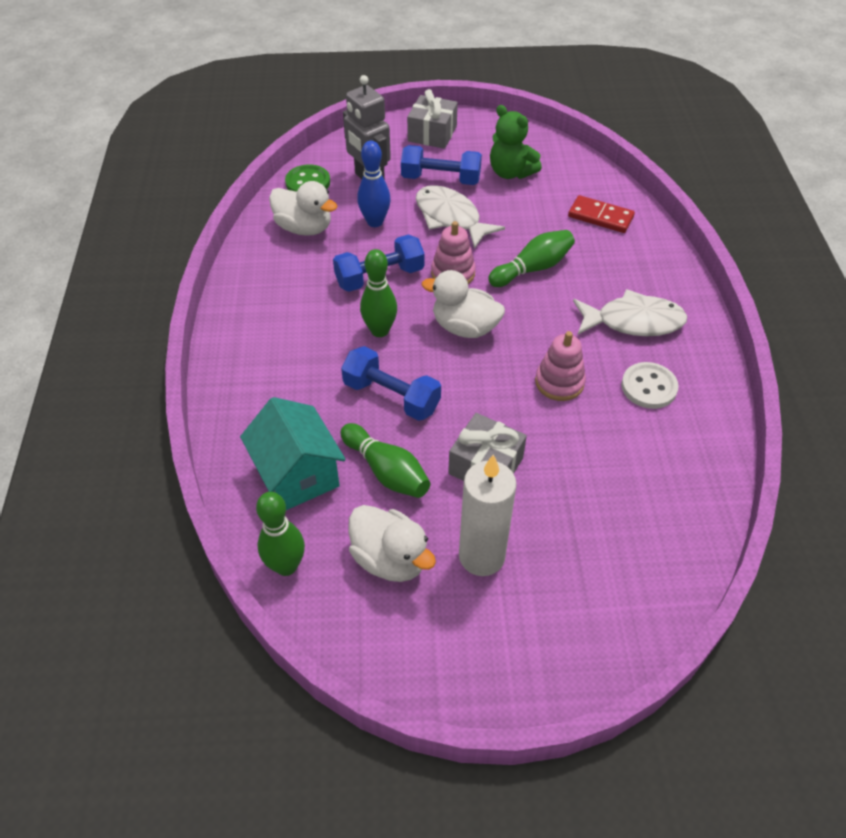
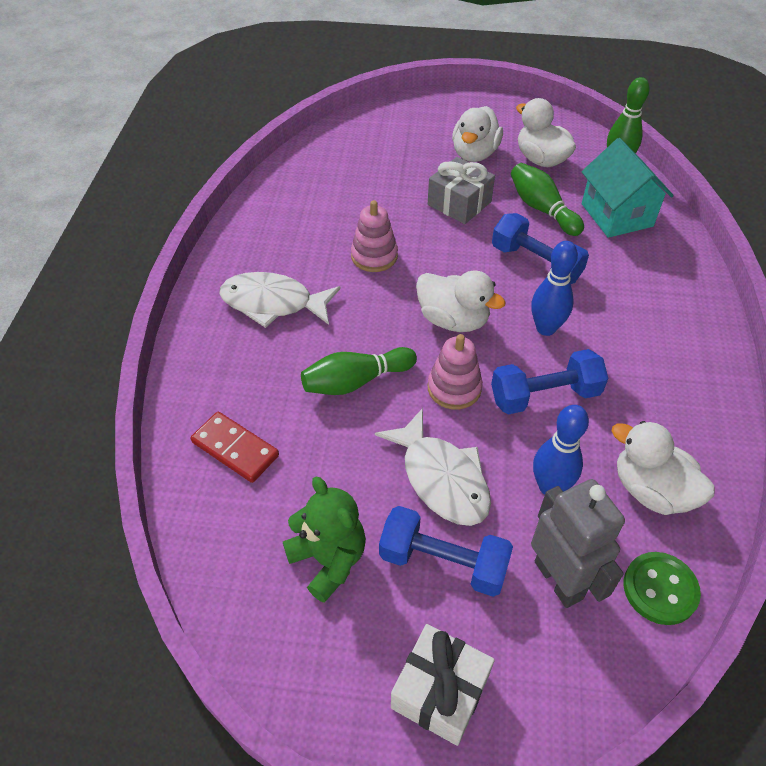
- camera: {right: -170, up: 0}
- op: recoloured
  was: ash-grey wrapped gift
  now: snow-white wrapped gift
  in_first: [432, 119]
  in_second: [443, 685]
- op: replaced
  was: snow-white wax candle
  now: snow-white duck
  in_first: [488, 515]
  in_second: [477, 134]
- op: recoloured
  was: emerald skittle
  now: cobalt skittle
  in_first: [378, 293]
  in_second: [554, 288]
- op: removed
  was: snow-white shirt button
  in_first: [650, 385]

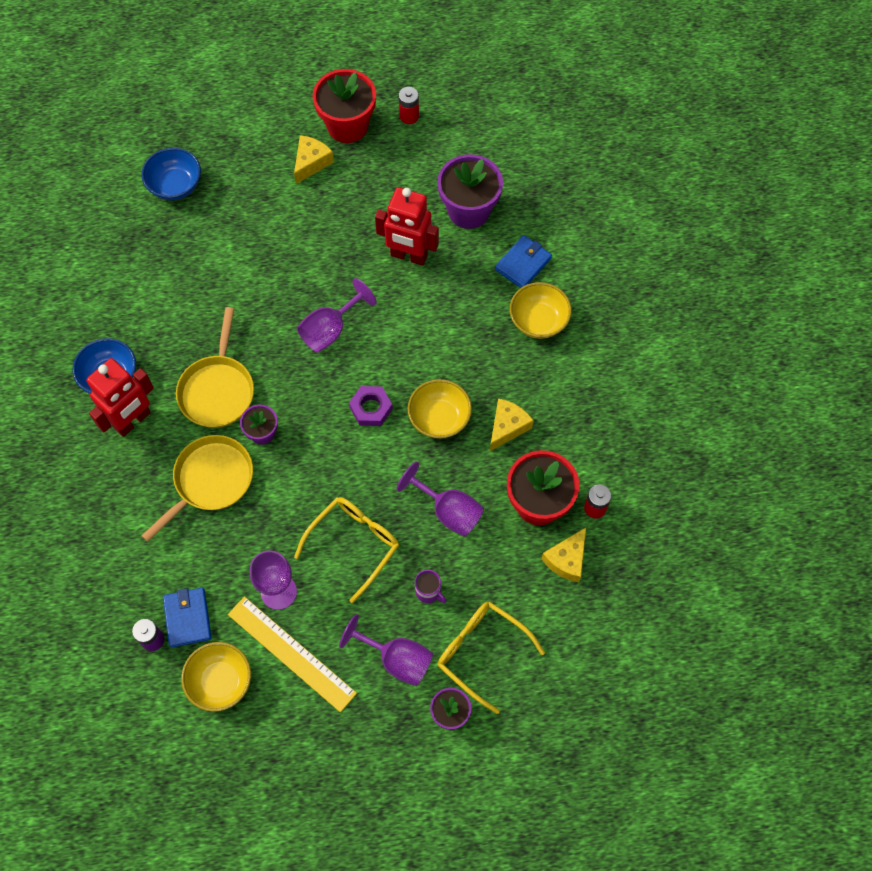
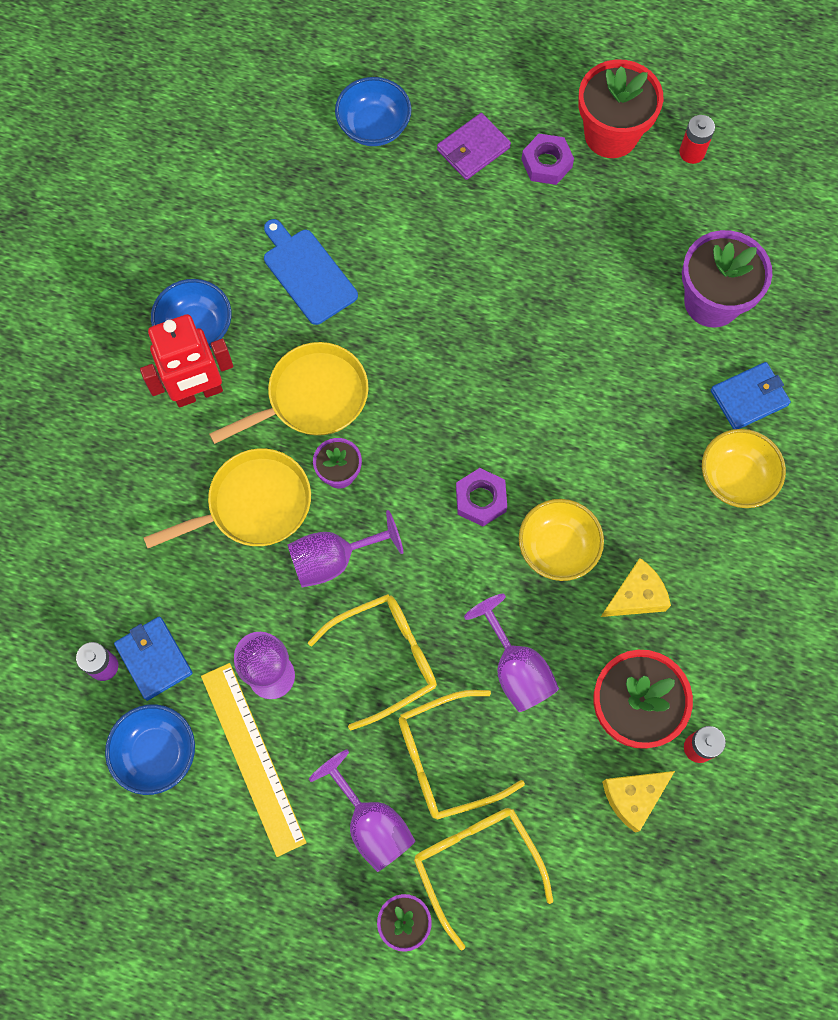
- camera: {right: 25, up: 5}
- op: recoloured
  was: golden bowl
  now: cobalt bowl
  in_first: [216, 677]
  in_second: [150, 749]
- op: turned
  was: cobalt billfold
  in_first: [187, 617]
  in_second: [153, 659]
  clockwise: -45
- op: turned
  was: golden pan
  in_first: [215, 367]
  in_second: [288, 393]
  clockwise: -150
- op: added
  now: cobalt cutting board
  in_second: [311, 272]
- op: moved
  was: purple goblet
  in_first: [336, 315]
  in_second: [345, 548]
- op: replaced
  was: purple tea mug
  now: golden spectacles
  in_first: [431, 586]
  in_second: [462, 755]
- op: added
  now: purple billfold
  in_second: [474, 146]
- op: replaced
  was: golden piece of cheese
  now: purple hexagon nut
  in_first: [314, 159]
  in_second: [547, 159]
- op: removed
  was: crimson toy robot
  in_first: [407, 226]

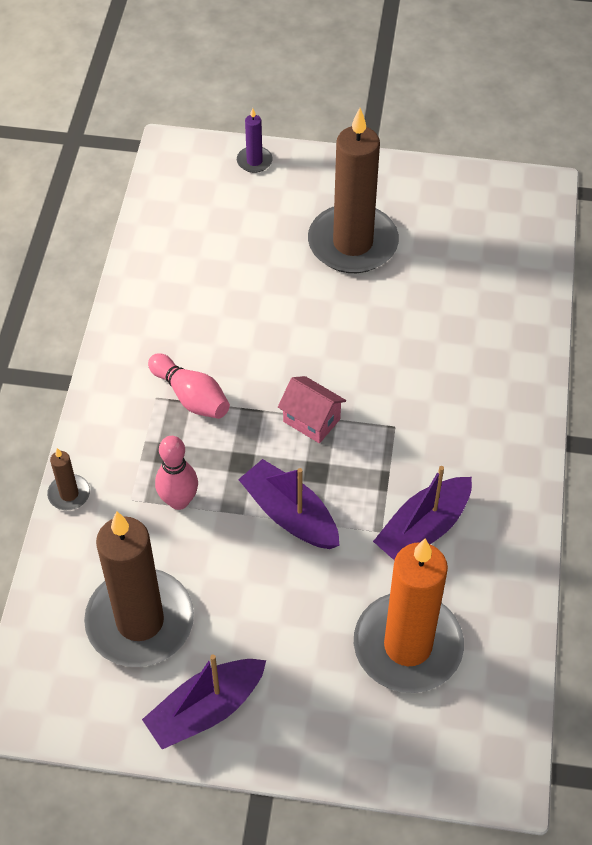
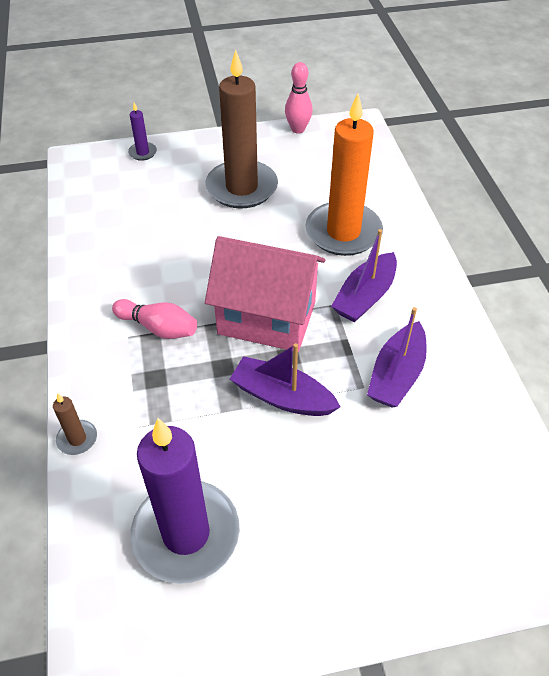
- camera: {right: -20, up: -5}
- op: recoloured
  was: dark brown wax candle
  now: purple wax candle
  in_first: [139, 589]
  in_second: [185, 501]
- op: resized
  was: rose-pink cottage
  in_first: [312, 409]
  in_second: [265, 294]
  ratio: 2.15
- op: moved
  was: rose-pink skittle
  in_first: [176, 473]
  in_second: [299, 98]
- op: moved
  was: orange-coloured wax candle
  in_first: [409, 615]
  in_second: [344, 175]
- op: moved
  was: purple boat
  in_first: [204, 701]
  in_second: [364, 276]

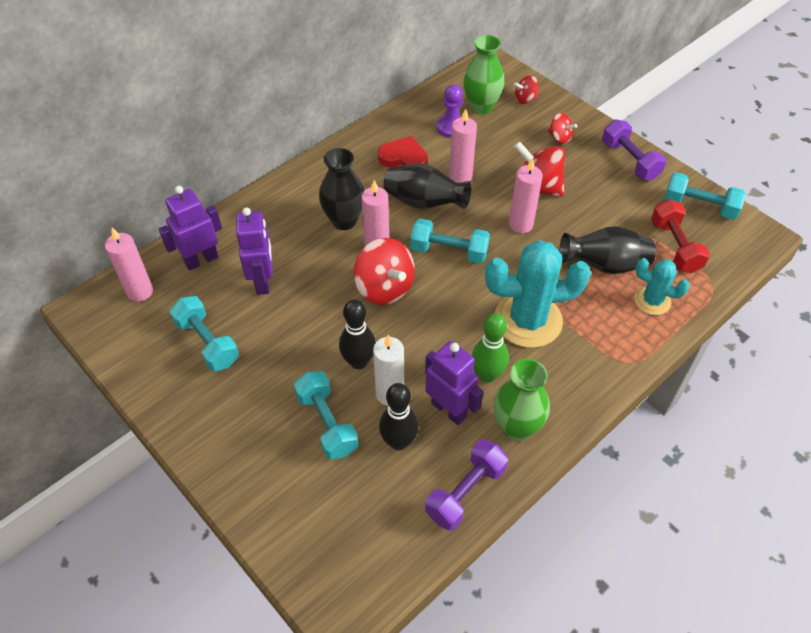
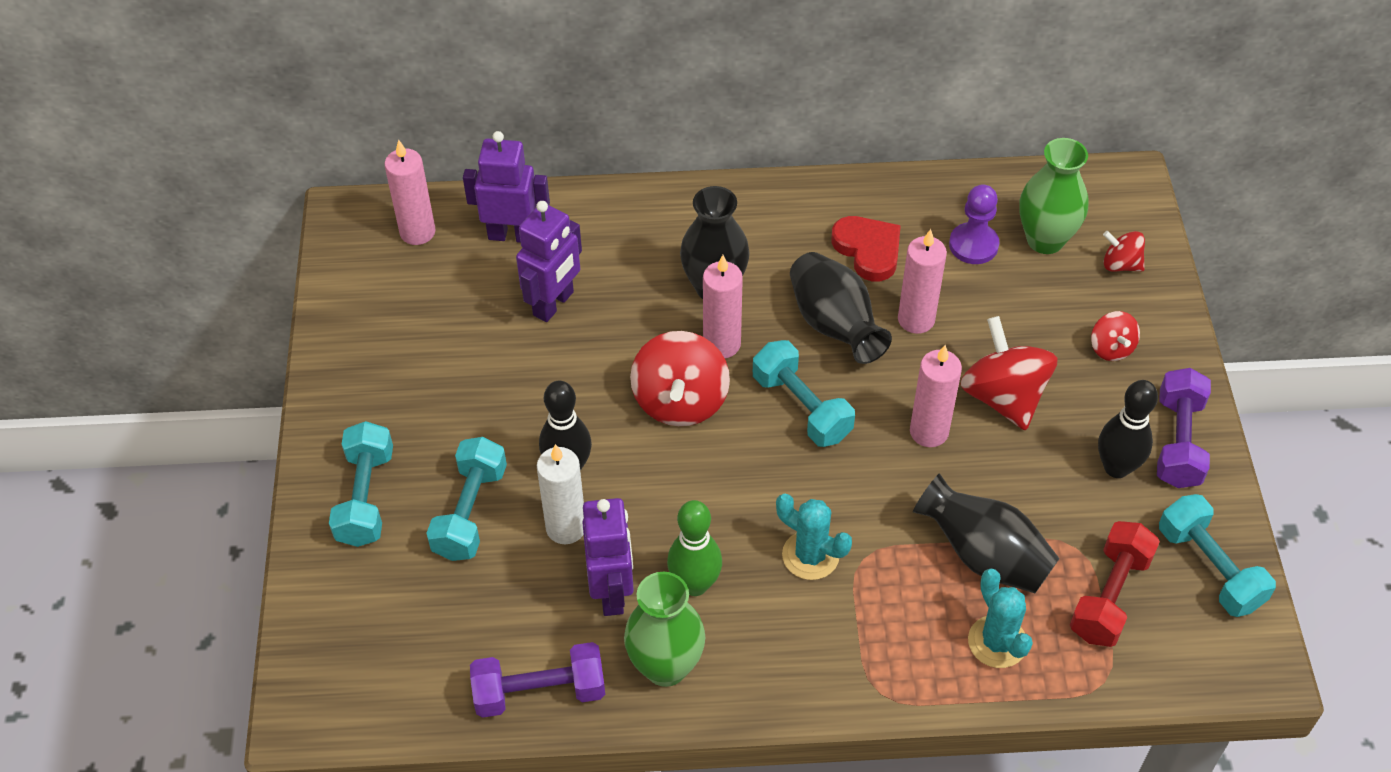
- camera: {right: 40, up: 0}
- op: moved
  was: turquoise hand weight
  in_first: [204, 333]
  in_second: [361, 484]
- op: resized
  was: turquoise prickly plant
  in_first: [538, 294]
  in_second: [814, 537]
  ratio: 0.54
- op: moved
  was: black skittle
  in_first: [399, 416]
  in_second: [1128, 429]

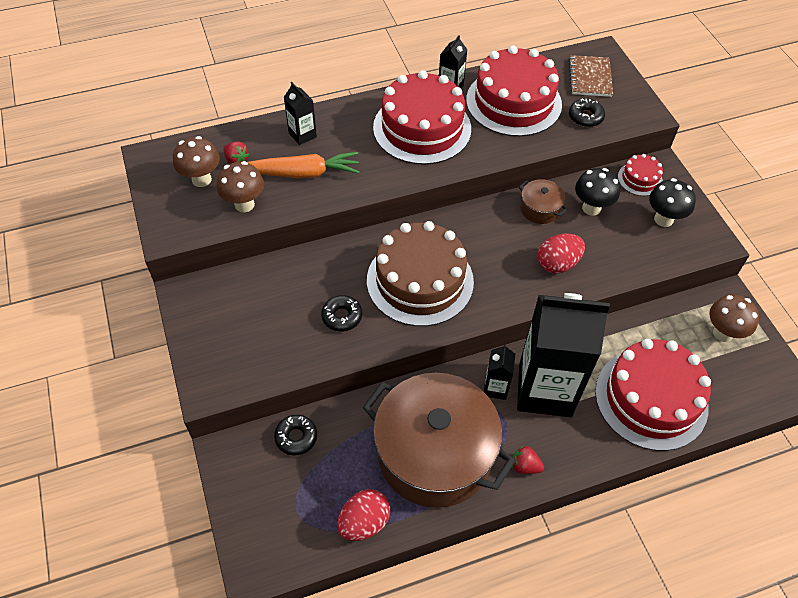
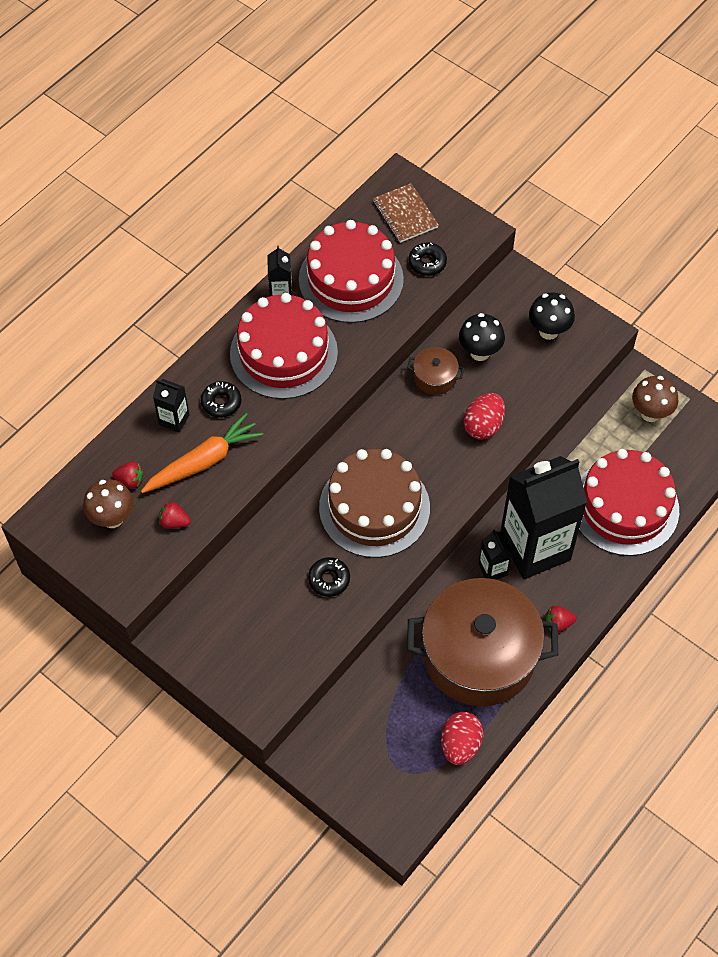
- camera: {right: -30, up: 5}
- op: replaced
  was: dark brown mushroom
  now: crimson toy strawberry
  in_first: [240, 186]
  in_second: [175, 515]
- op: moved
  was: black glazed donut
  in_first: [295, 435]
  in_second: [221, 399]
- op: removed
  was: crimson cake
  in_first: [640, 175]

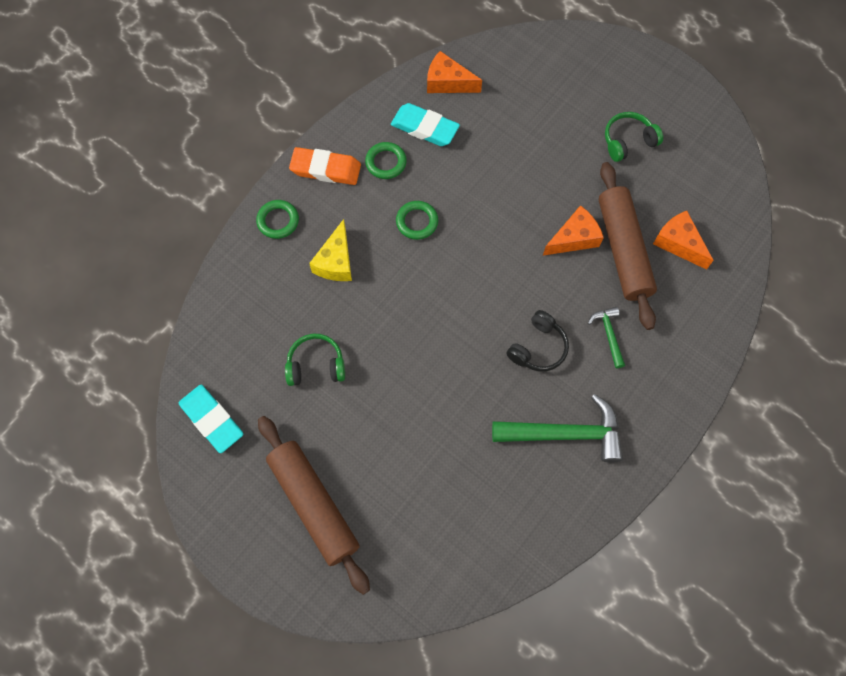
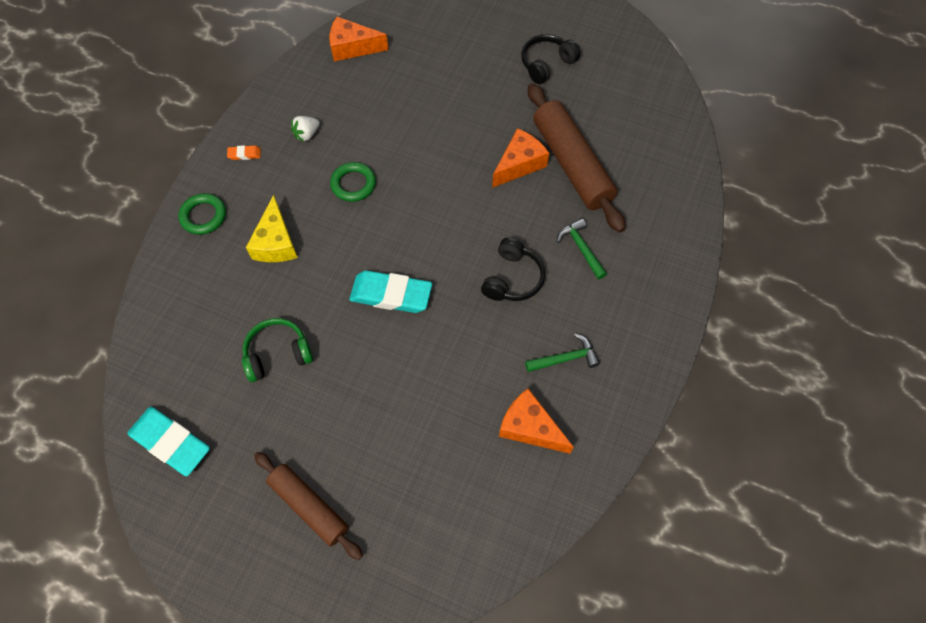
- camera: {right: -15, up: -5}
- op: resized
  was: orange-coloured pencil eraser
  in_first: [325, 166]
  in_second: [244, 152]
  ratio: 0.44
- op: resized
  was: dark brown rolling pin
  in_first: [314, 505]
  in_second: [308, 506]
  ratio: 0.64
- op: replaced
  was: emerald ring
  now: snow-white toy strawberry
  in_first: [386, 160]
  in_second: [305, 129]
- op: moved
  was: turquoise pencil eraser
  in_first: [425, 124]
  in_second: [390, 291]
- op: moved
  was: orange-coloured piece of cheese
  in_first: [683, 240]
  in_second: [536, 421]
- op: recoloured
  was: emerald headset
  now: black headset
  in_first: [634, 137]
  in_second: [551, 59]
- op: resized
  was: emerald hammer
  in_first: [557, 428]
  in_second: [562, 352]
  ratio: 0.51

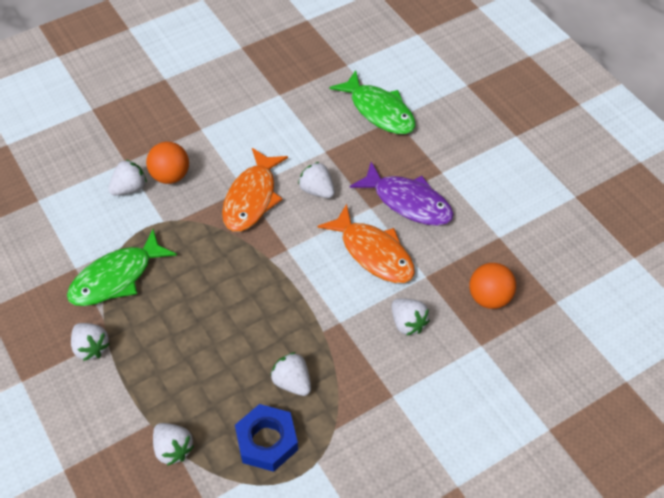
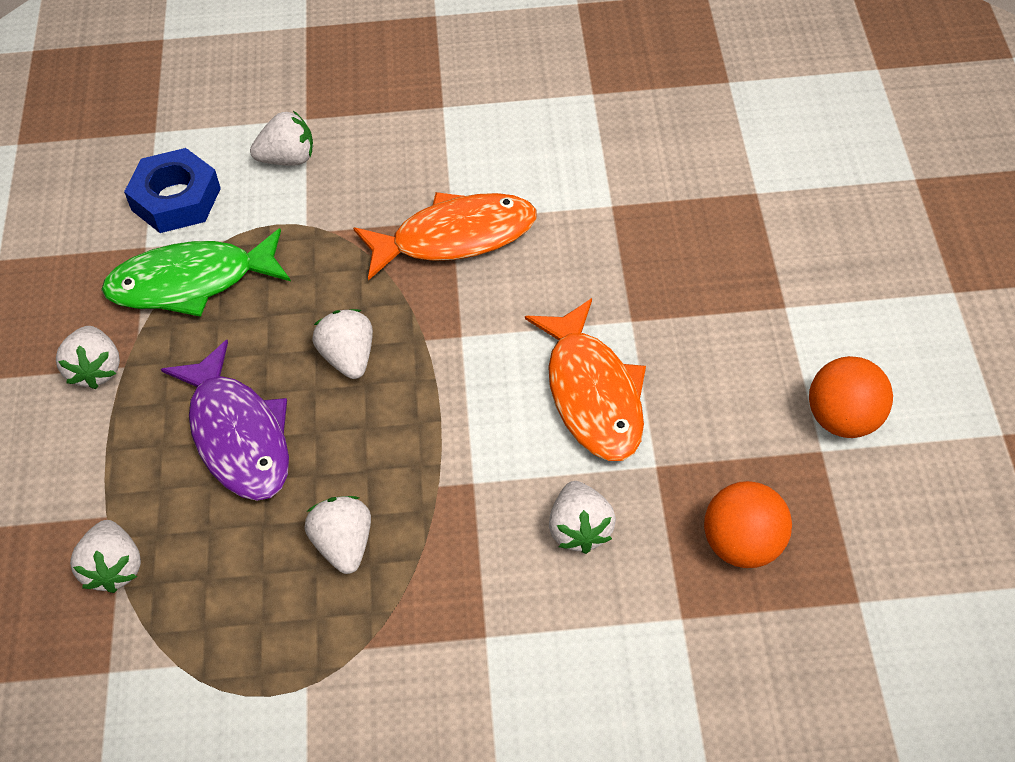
- camera: {right: 30, up: 0}
- op: moved
  was: cobalt hexagon nut
  in_first: [266, 438]
  in_second: [172, 190]
- op: moved
  was: purple fish
  in_first: [402, 194]
  in_second: [225, 420]
- op: moved
  was: snow-white toy strawberry
  in_first: [316, 180]
  in_second: [342, 344]
- op: turned
  was: orange-coloured fish
  in_first: [255, 190]
  in_second: [445, 236]
  clockwise: -150
- op: moved
  was: orange-coloured play ball
  in_first: [167, 163]
  in_second: [851, 397]
- op: removed
  was: emerald fish
  in_first: [372, 102]

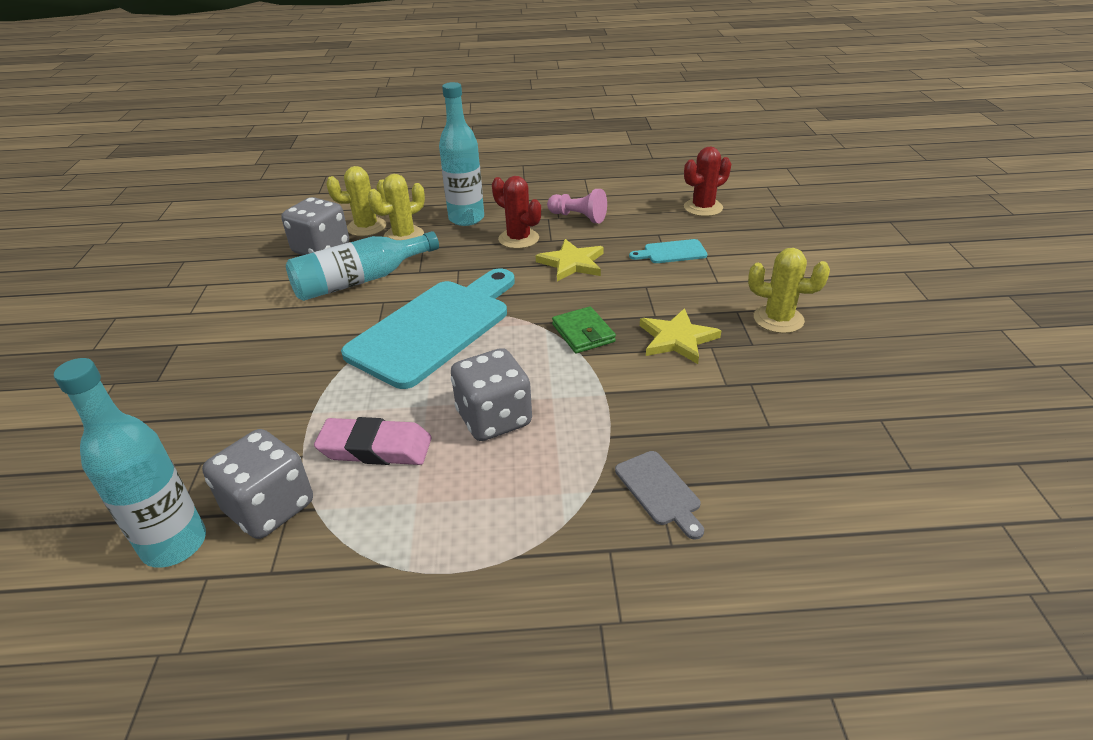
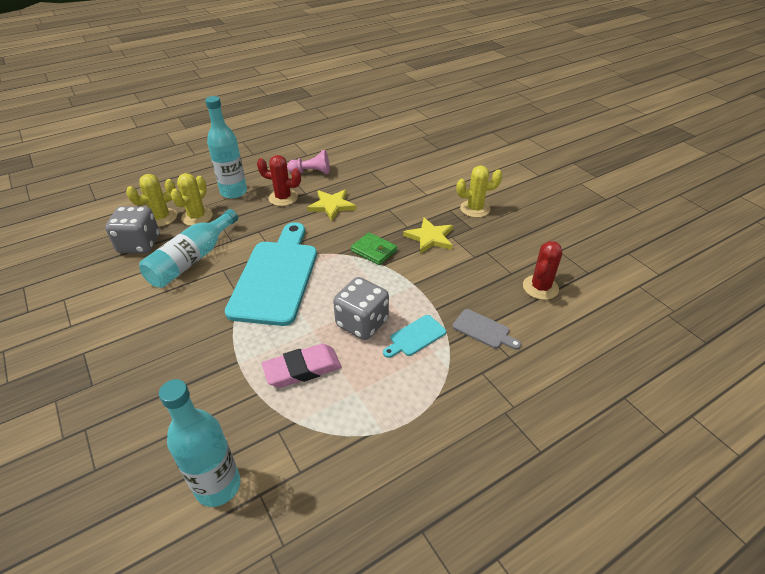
- camera: {right: -30, up: 5}
- op: moved
  was: turquoise cutting board
  in_first: [668, 251]
  in_second: [414, 336]
- op: moved
  was: crimson prickly plant
  in_first: [707, 181]
  in_second: [542, 270]
- op: removed
  was: ash-grey game die
  in_first: [257, 484]

